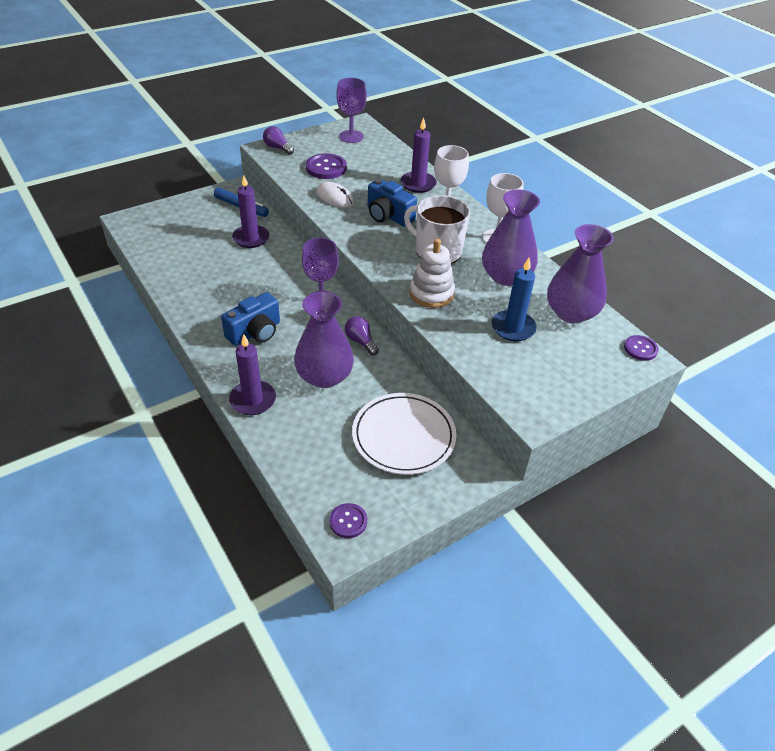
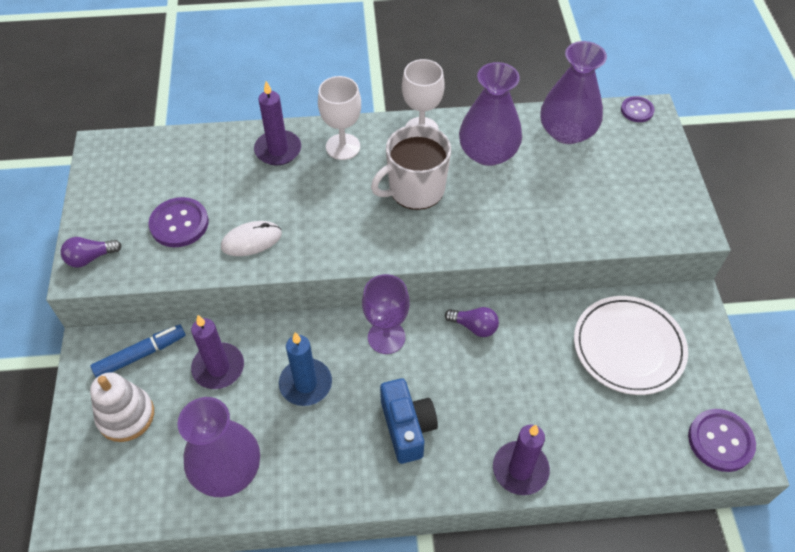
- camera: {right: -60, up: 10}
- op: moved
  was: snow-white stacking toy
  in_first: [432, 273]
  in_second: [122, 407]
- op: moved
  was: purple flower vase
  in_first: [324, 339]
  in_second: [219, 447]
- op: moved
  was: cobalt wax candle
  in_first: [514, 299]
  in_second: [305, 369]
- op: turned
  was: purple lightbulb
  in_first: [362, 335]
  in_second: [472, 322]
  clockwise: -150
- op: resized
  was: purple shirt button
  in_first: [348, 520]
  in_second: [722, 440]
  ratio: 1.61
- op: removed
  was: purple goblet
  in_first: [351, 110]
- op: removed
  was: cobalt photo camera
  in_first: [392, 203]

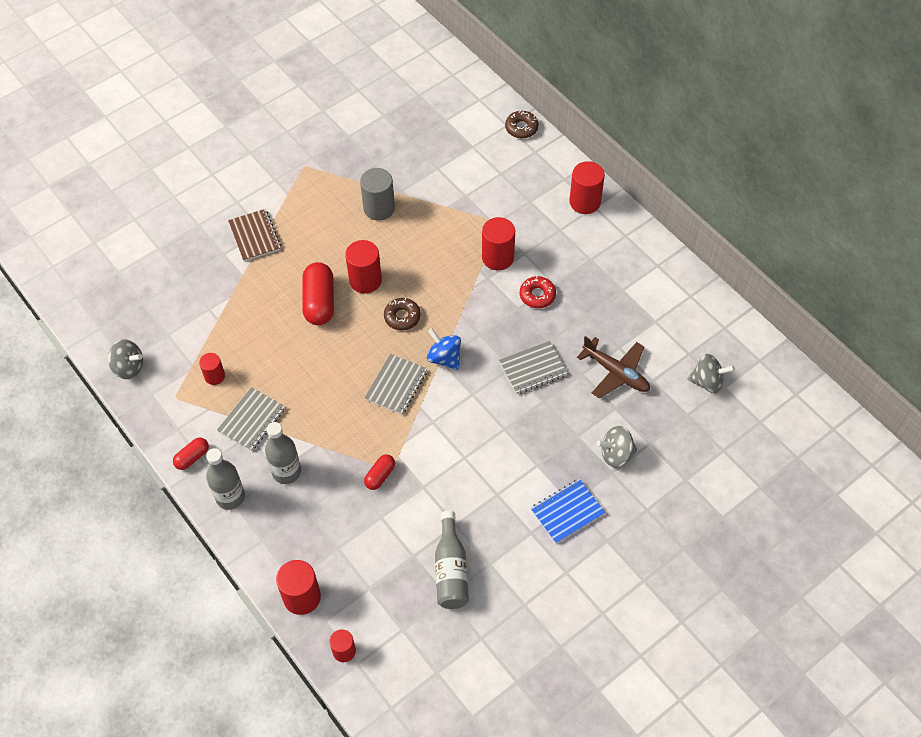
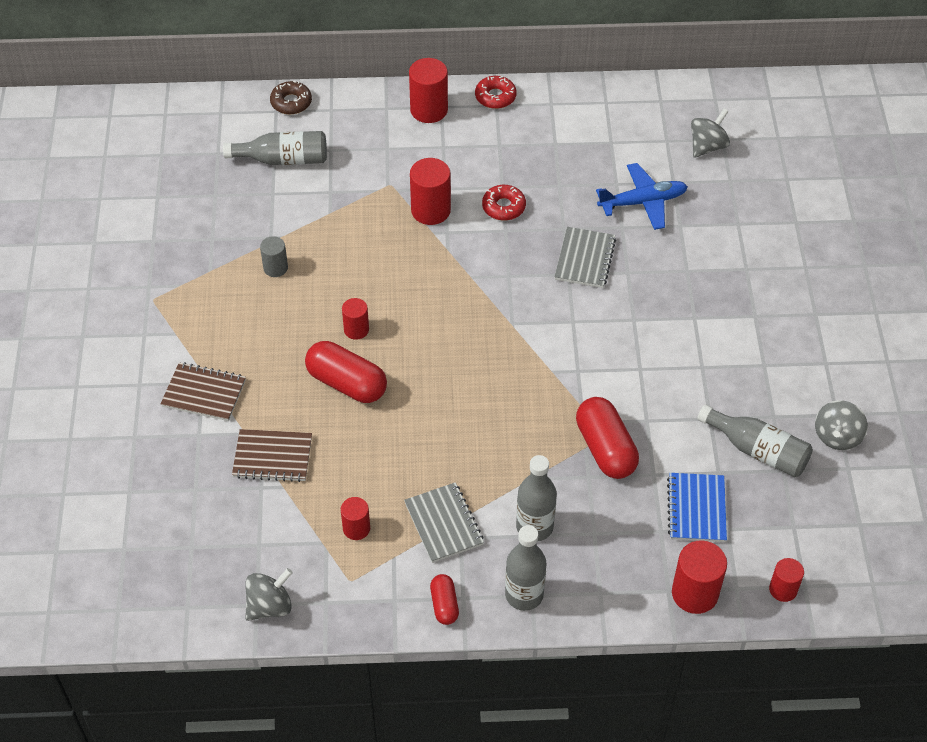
- camera: {right: -55, up: -5}
- op: added
  now: ash-grey flask
  in_second: [275, 148]
- op: added
  now: dark brown exercise book
  in_second: [272, 455]
- op: resized
  was: ash-grey solid cylinder
  in_first: [377, 194]
  in_second: [274, 256]
  ratio: 0.6
- op: resized
  was: crimson solid cylinder
  in_first: [363, 266]
  in_second: [355, 319]
  ratio: 0.6
- op: added
  now: crimson glazed donut
  in_second: [496, 92]
- op: resized
  was: crimson pill shape
  in_first: [379, 472]
  in_second: [607, 438]
  ratio: 1.84
- op: recoloured
  was: dark brown toy plane
  now: cobalt toy plane
  in_first: [613, 367]
  in_second: [642, 196]
- op: moved
  was: cobalt exercise book
  in_first: [568, 511]
  in_second: [697, 507]
- op: moved
  was: ash-grey spinning top
  in_first: [617, 447]
  in_second: [841, 425]
- op: removed
  was: ash-grey exercise book
  in_first: [395, 384]
- op: removed
  was: dark brown glazed donut
  in_first: [402, 313]
- op: removed
  was: cobalt spinning top
  in_first: [444, 349]

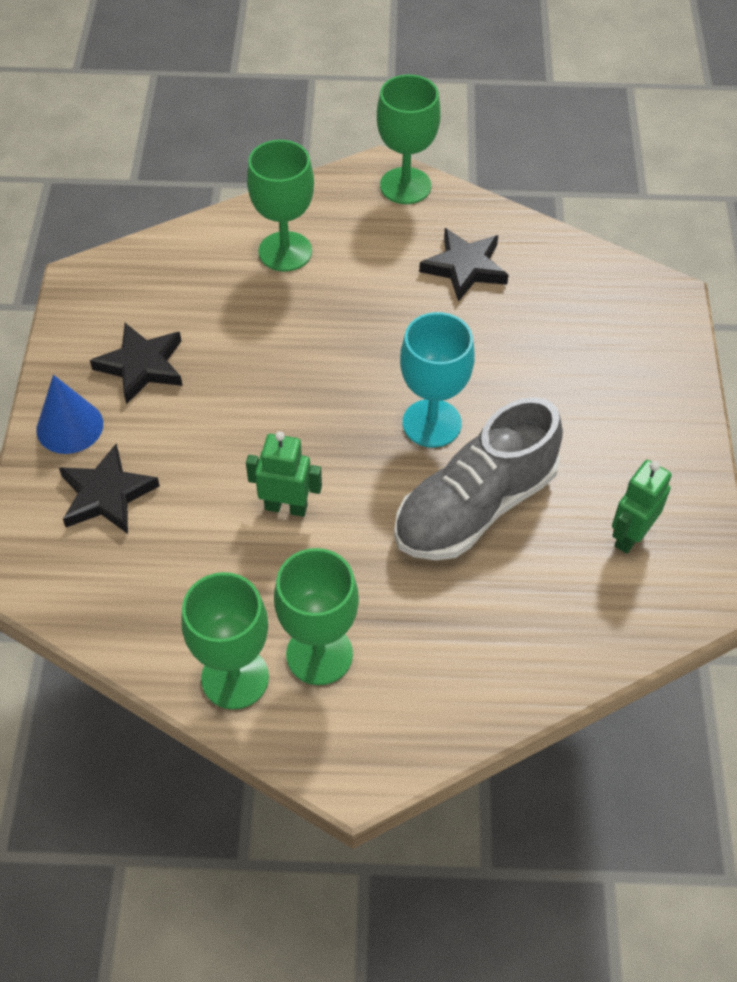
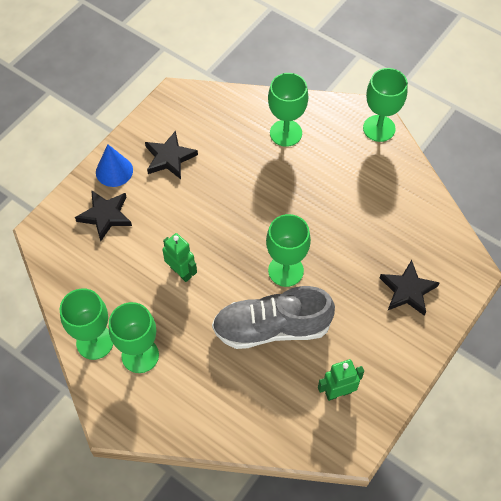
- camera: {right: 35, up: 5}
- op: recoloured
  was: turquoise goblet
  now: emerald goblet
  in_first: [437, 380]
  in_second: [288, 250]
- op: moved
  was: black star
  in_first: [464, 265]
  in_second: [410, 288]

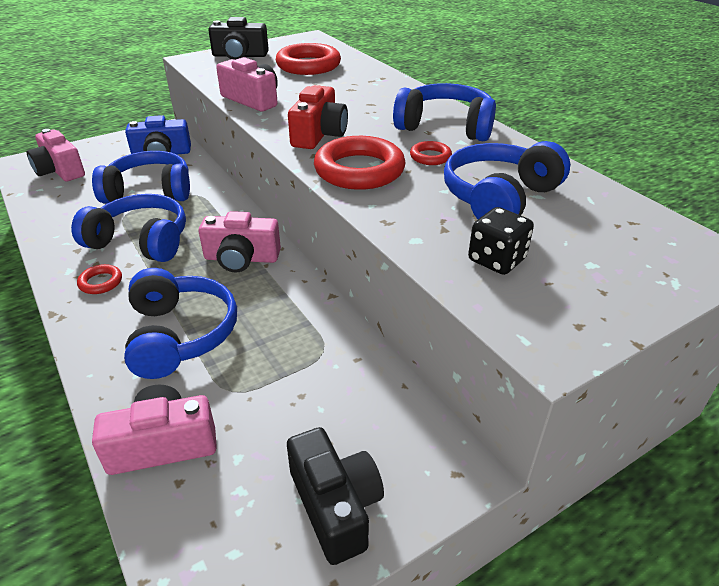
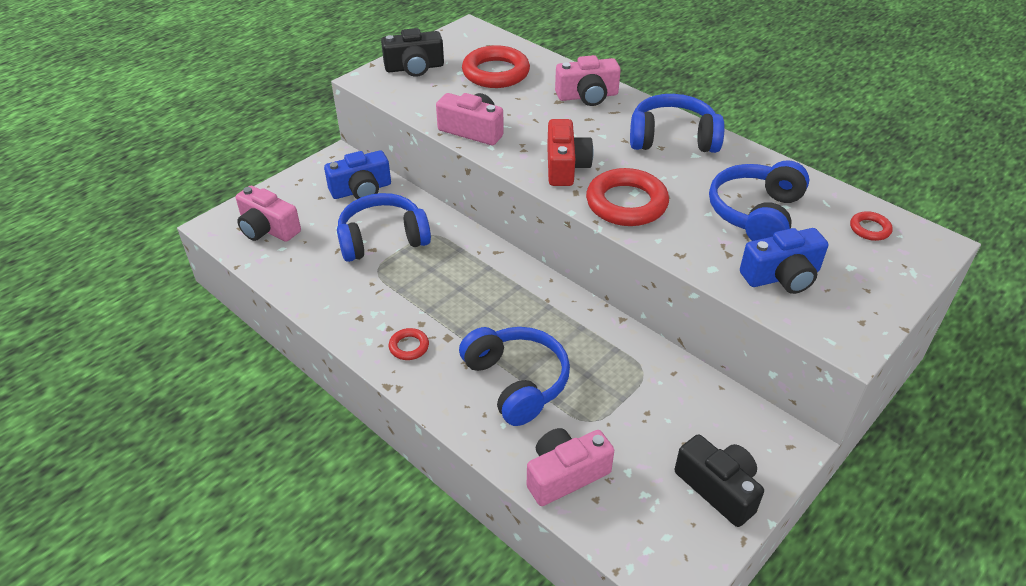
- camera: {right: -15, up: 5}
- op: moved
  was: rose-pink photo camera
  in_first: [240, 242]
  in_second: [588, 80]
- op: replaced
  was: black game die
  now: cobalt photo camera
  in_first: [501, 241]
  in_second: [784, 261]
- op: moved
  was: crimson ring
  in_first: [431, 153]
  in_second: [871, 226]
- op: removed
  was: cobalt headset
  in_first: [128, 228]

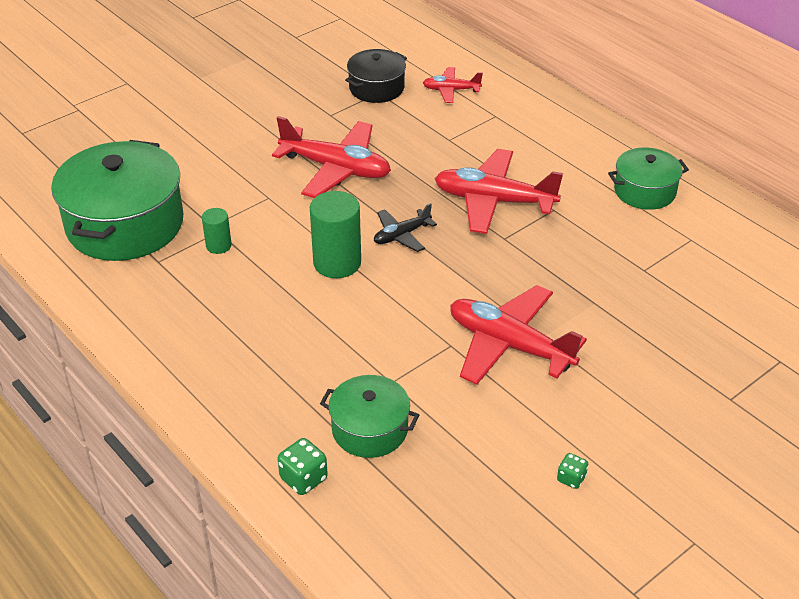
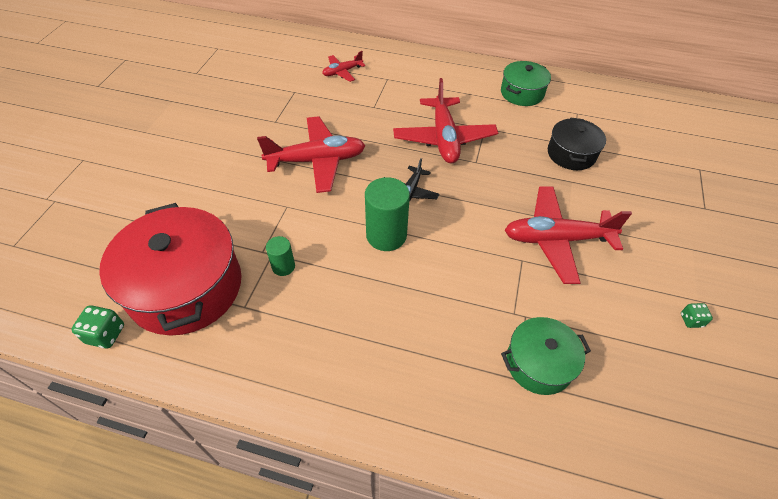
- camera: {right: -35, up: 10}
- op: moved
  was: emerald game die
  in_first: [303, 466]
  in_second: [97, 327]
- op: recoloured
  was: emerald cooking pot
  now: crimson cooking pot
  in_first: [117, 200]
  in_second: [170, 269]
- op: turned
  was: crimson toy plane
  in_first: [498, 191]
  in_second: [445, 120]
  clockwise: -75
- op: moved
  was: black cooking pot
  in_first: [376, 76]
  in_second: [577, 144]

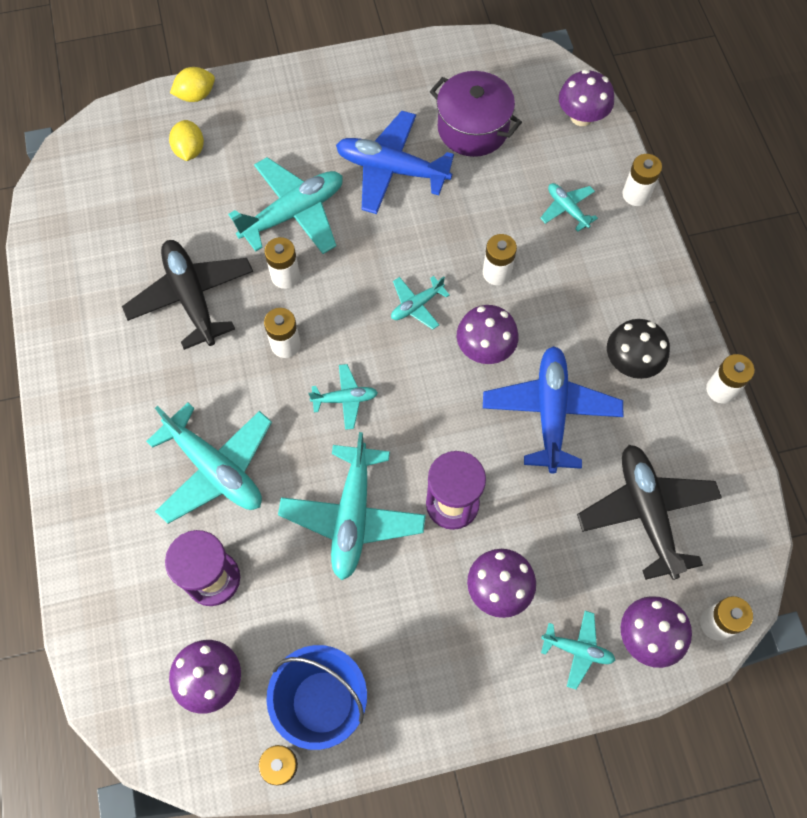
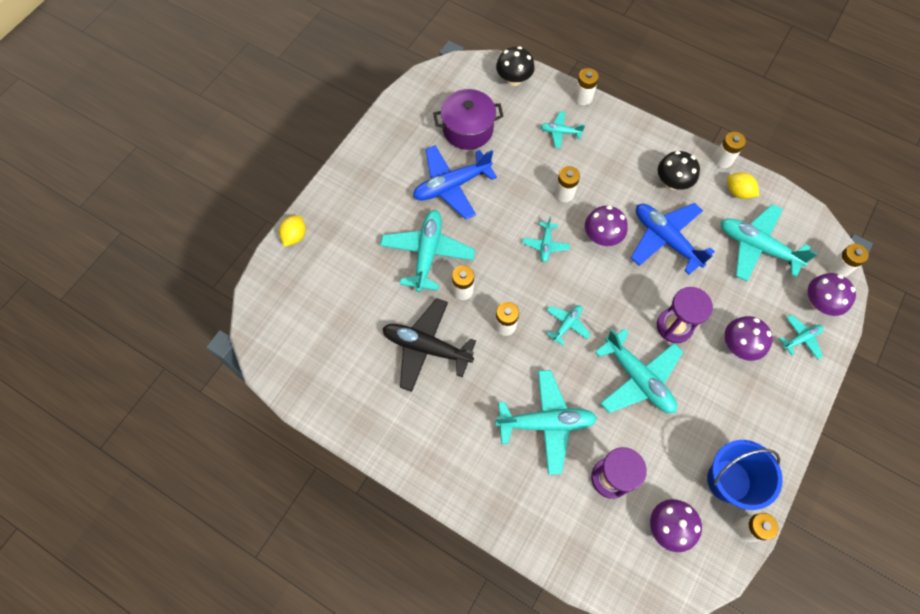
- camera: {right: -45, up: 0}
- op: recoloured
  was: purple mushroom
  now: black mushroom
  in_first: [586, 97]
  in_second: [515, 66]
- op: recoloured
  was: black toy plane
  now: turquoise toy plane
  in_first: [649, 512]
  in_second: [769, 243]
- op: moved
  was: golden toy lemon
  in_first: [186, 140]
  in_second: [743, 185]

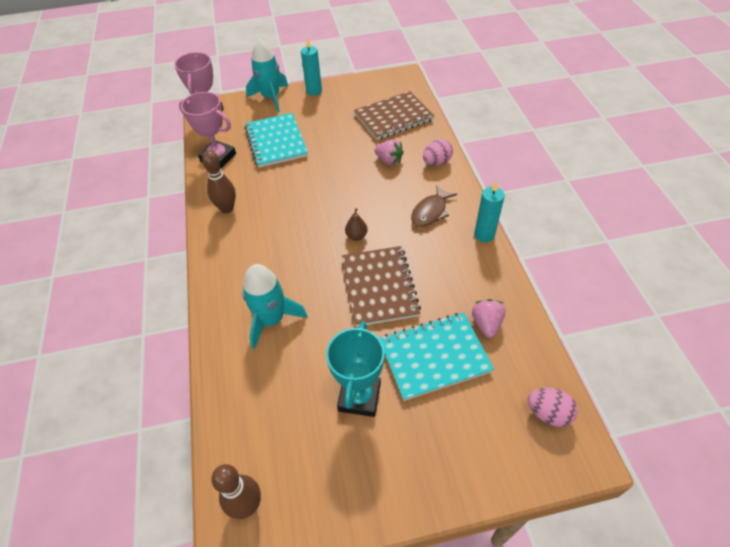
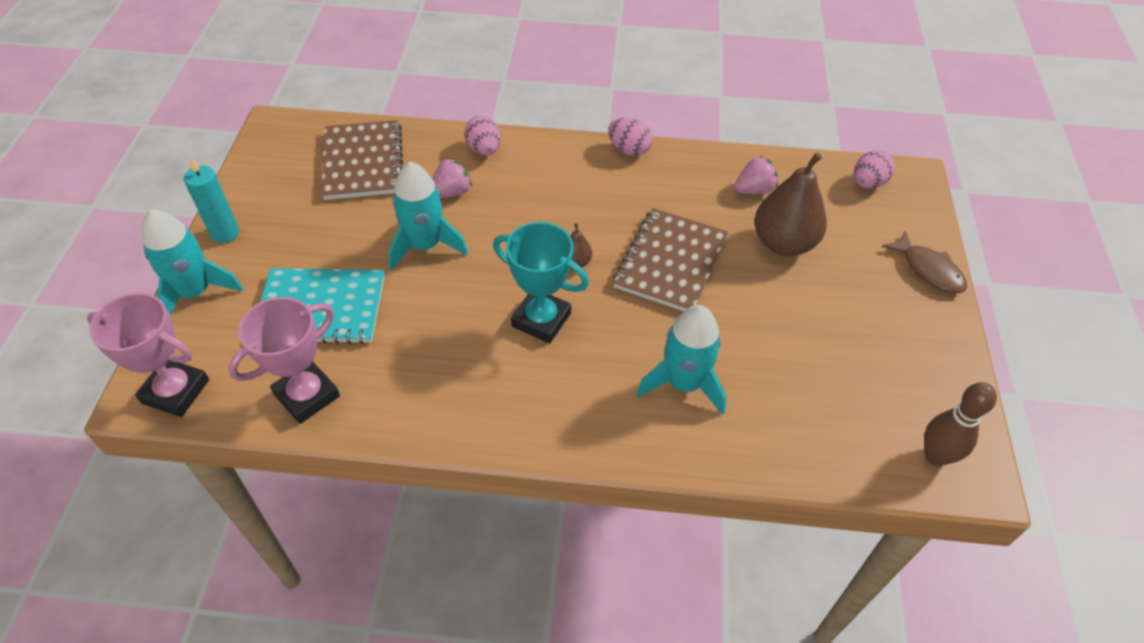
- camera: {right: -75, up: 0}
- op: added
  now: turquoise spaceship
  in_second: [428, 216]
- op: moved
  was: turquoise trophy
  in_first: [355, 369]
  in_second: [541, 282]
- op: replaced
  was: turquoise wax candle
  now: rose-pink egg shape
  in_first: [489, 211]
  in_second: [630, 137]
- op: turned
  was: dark brown exercise book
  in_first: [381, 286]
  in_second: [670, 259]
  clockwise: -75
- op: turned
  was: rose-pink toy strawberry
  in_first: [488, 318]
  in_second: [756, 174]
  clockwise: 135
- op: replaced
  was: turquoise exercise book
  now: dark brown toy pear
  in_first: [436, 356]
  in_second: [790, 204]
- op: moved
  was: dark brown fish
  in_first: [434, 206]
  in_second: [924, 262]
- op: removed
  was: dark brown skittle
  in_first: [219, 181]

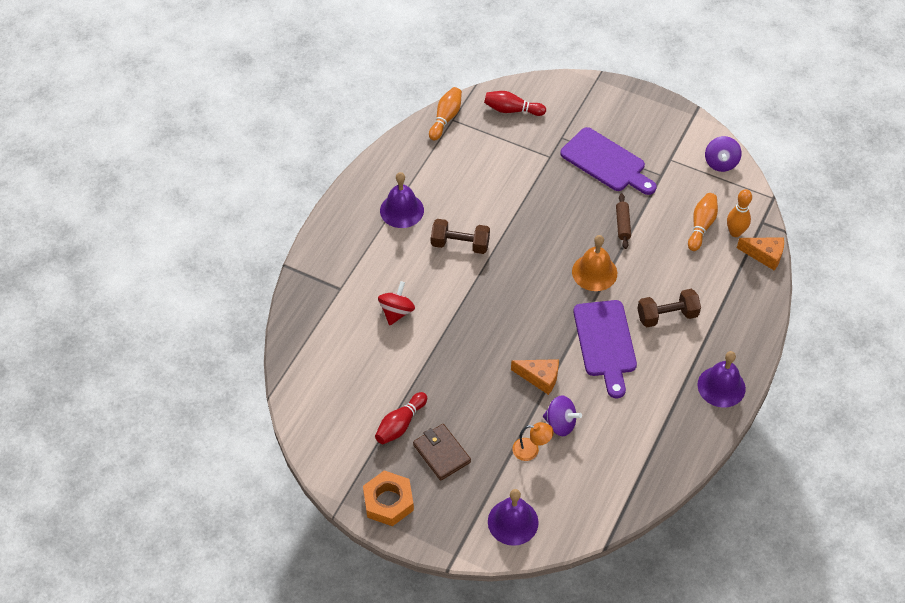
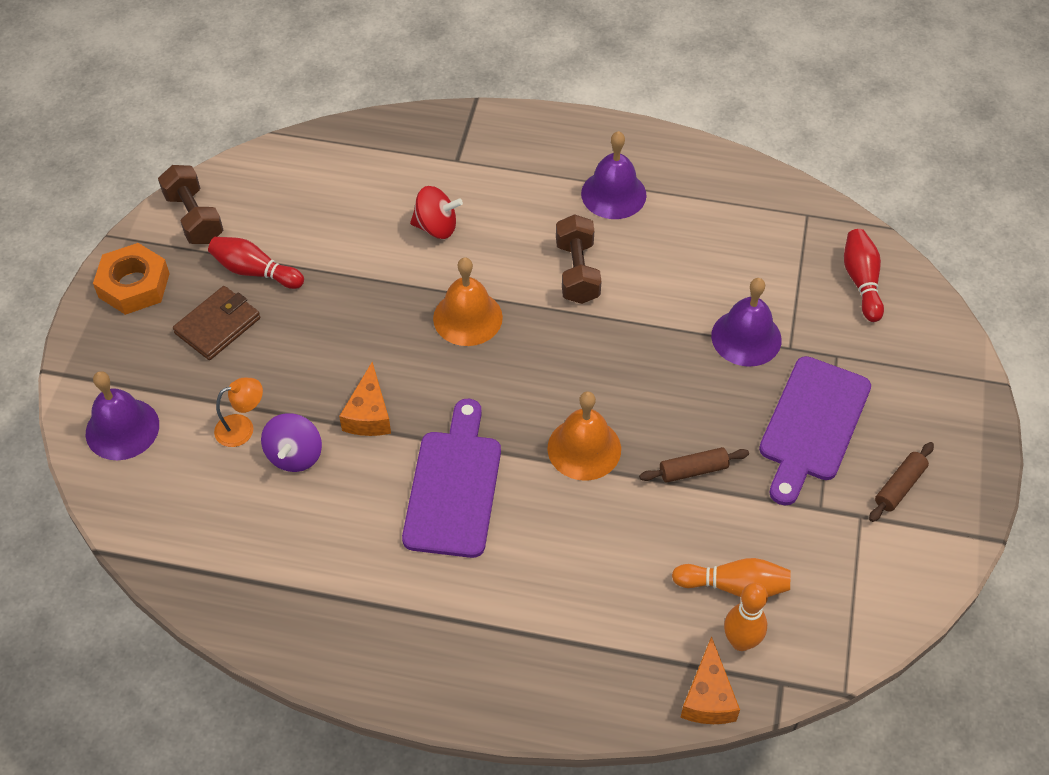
- camera: {right: 75, up: 0}
- op: moved
  was: dark brown hand weight
  in_first: [669, 308]
  in_second: [190, 204]
- op: turned
  was: orange-coloured reading lamp
  in_first: [532, 441]
  in_second: [238, 412]
  clockwise: -105
- op: turned
  was: purple cutting board
  in_first: [605, 349]
  in_second: [451, 478]
  clockwise: 120
- op: added
  now: orange-coloured bell
  in_second: [468, 301]
- op: moved
  was: purple bell
  in_first: [721, 379]
  in_second: [746, 322]
- op: added
  now: dark brown rolling pin
  in_second: [901, 482]
- op: removed
  was: orange-coloured skittle
  in_first: [445, 114]
- op: removed
  was: purple spinning top
  in_first: [723, 154]

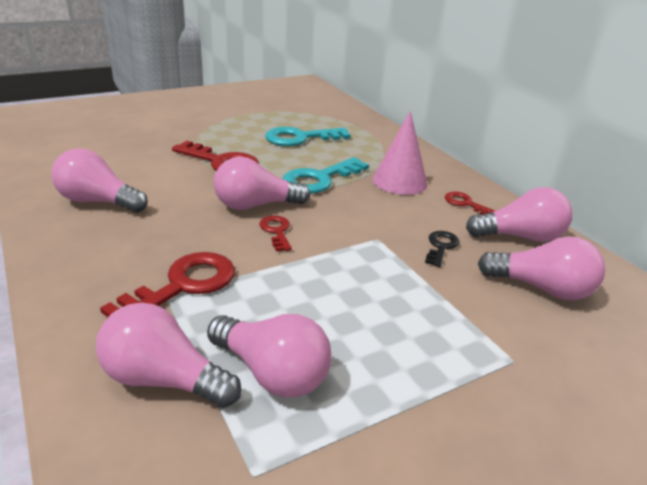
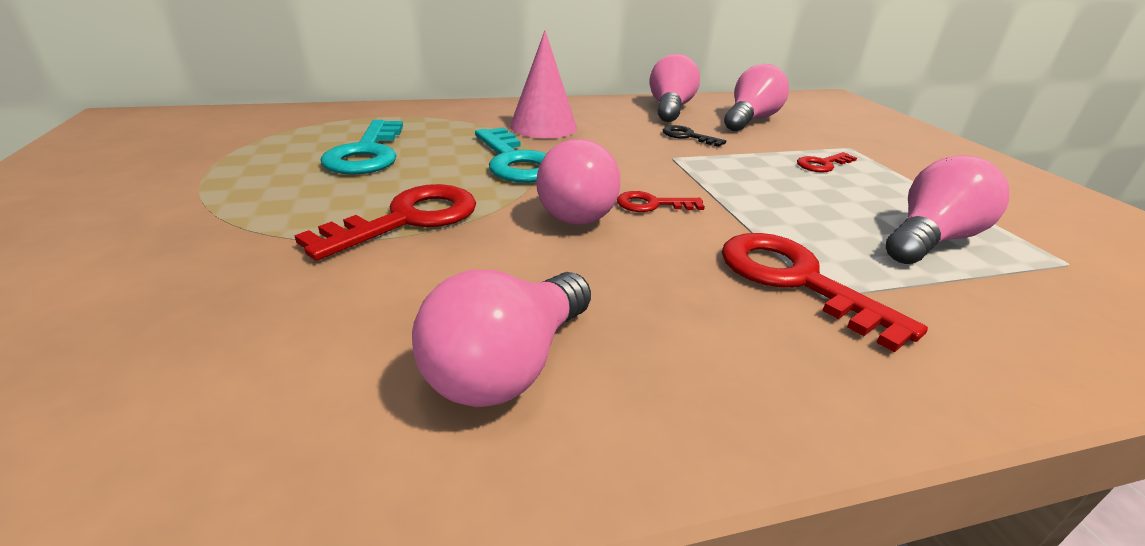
- camera: {right: -75, up: 0}
- op: moved
  was: crimson latchkey
  in_first: [470, 202]
  in_second: [827, 162]
- op: removed
  was: rose-pink lightbulb
  in_first: [168, 355]

